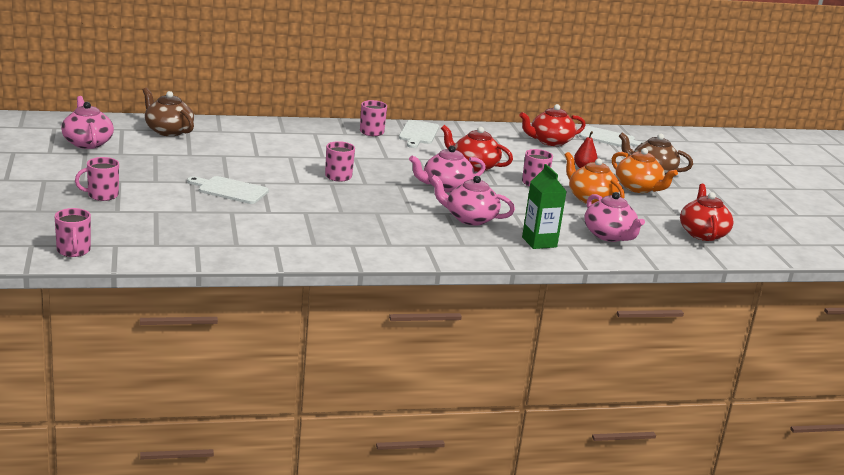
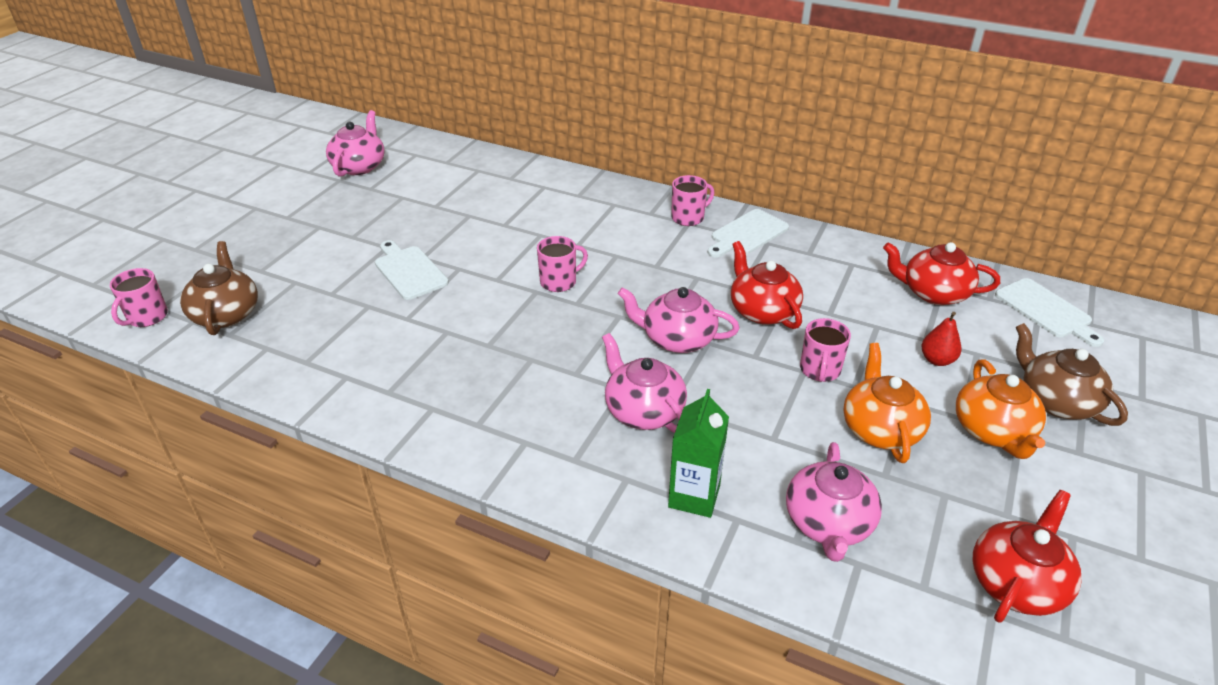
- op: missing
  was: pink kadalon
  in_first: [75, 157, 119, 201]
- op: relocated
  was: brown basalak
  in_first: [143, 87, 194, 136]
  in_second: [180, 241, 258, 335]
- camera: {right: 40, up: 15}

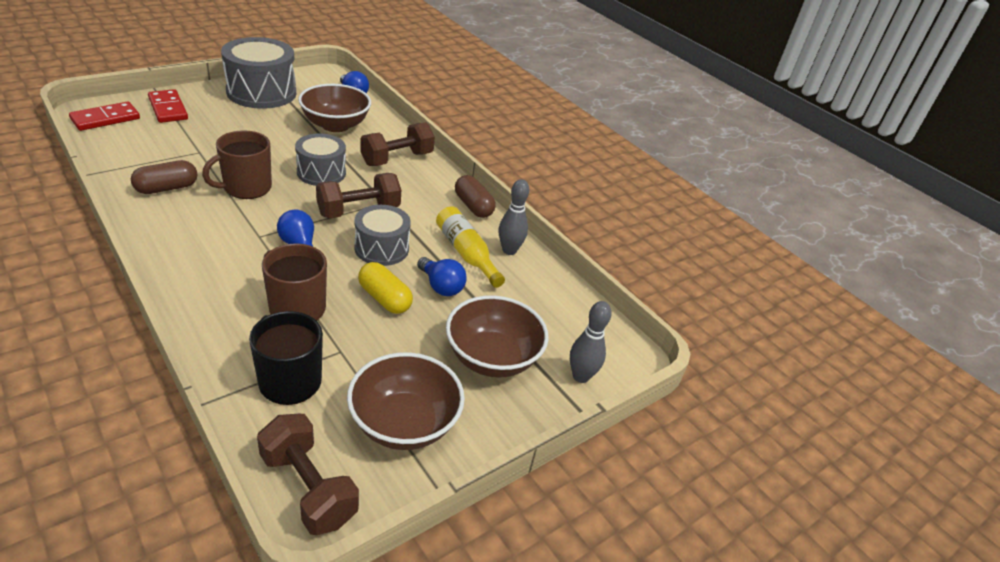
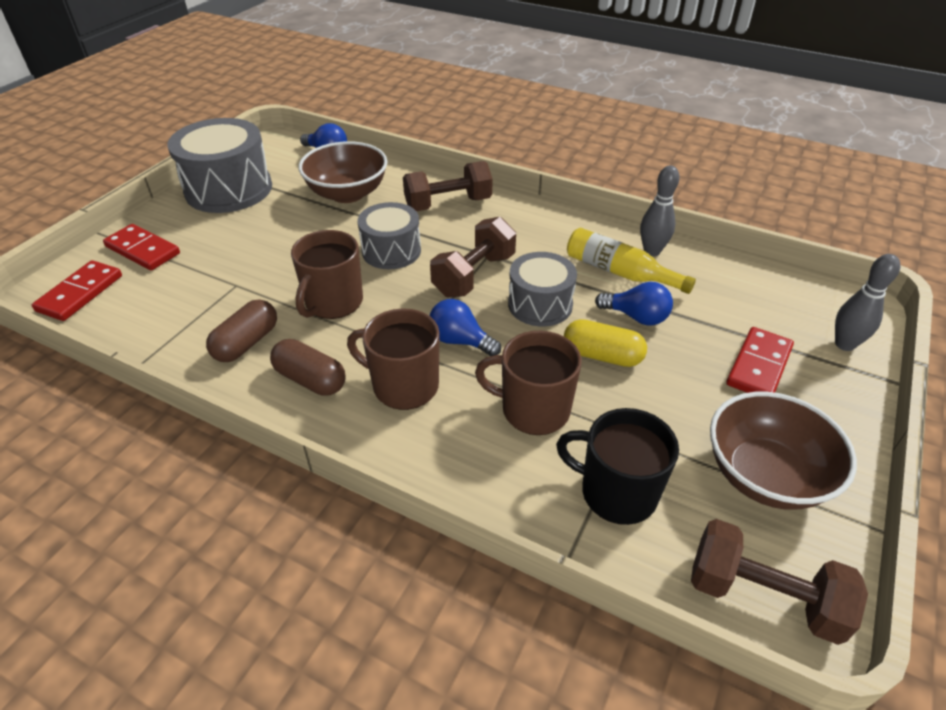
- op: spun
  was: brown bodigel
  in_first: [361, 122, 435, 166]
  in_second: [403, 161, 493, 211]
  clockwise: 45
- op: exchanged
  was: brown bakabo
  now: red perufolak
  in_first: [446, 295, 549, 378]
  in_second: [726, 327, 794, 393]
- op: relocated
  was: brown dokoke
  in_first: [455, 175, 496, 218]
  in_second: [270, 339, 346, 396]
- op: appeared
  now: brown kadalon
  in_second: [347, 308, 439, 410]
- camera: {right: -20, up: 5}

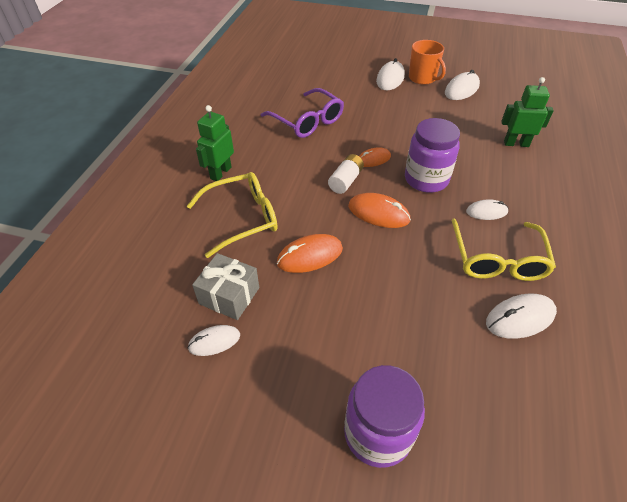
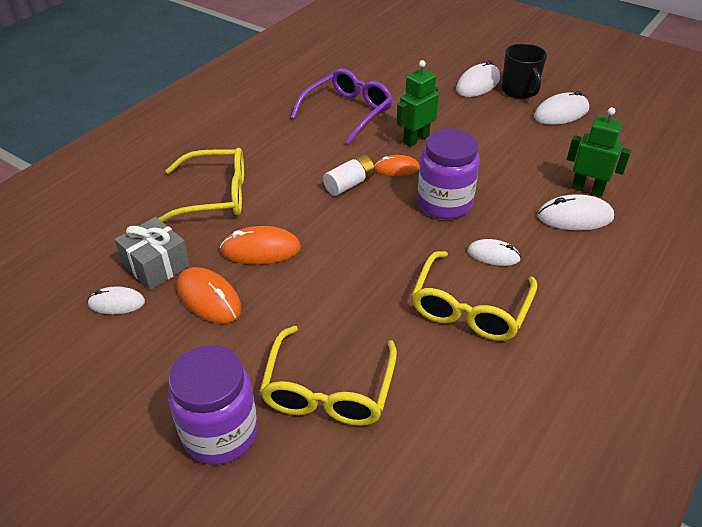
- op: relocated
  was: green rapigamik
  in_first: [196, 105, 234, 181]
  in_second: [396, 60, 439, 147]
- op: spun
  was: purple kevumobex
  in_first: [261, 88, 344, 138]
  in_second: [291, 68, 393, 145]
  clockwise: -120
- op: relocated
  was: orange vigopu
  in_first: [348, 193, 411, 228]
  in_second: [177, 267, 242, 324]
- op: colour
  was: orange kadalon
  now: black kadalon
  in_first: [409, 40, 446, 85]
  in_second: [501, 44, 547, 99]
- op: relocated
  was: white vigopu
  in_first: [486, 294, 557, 339]
  in_second: [538, 194, 614, 231]
- op: appeared
  now: yellow kevumobex
  in_second: [260, 326, 397, 426]
- camera: {right: 20, up: -5}

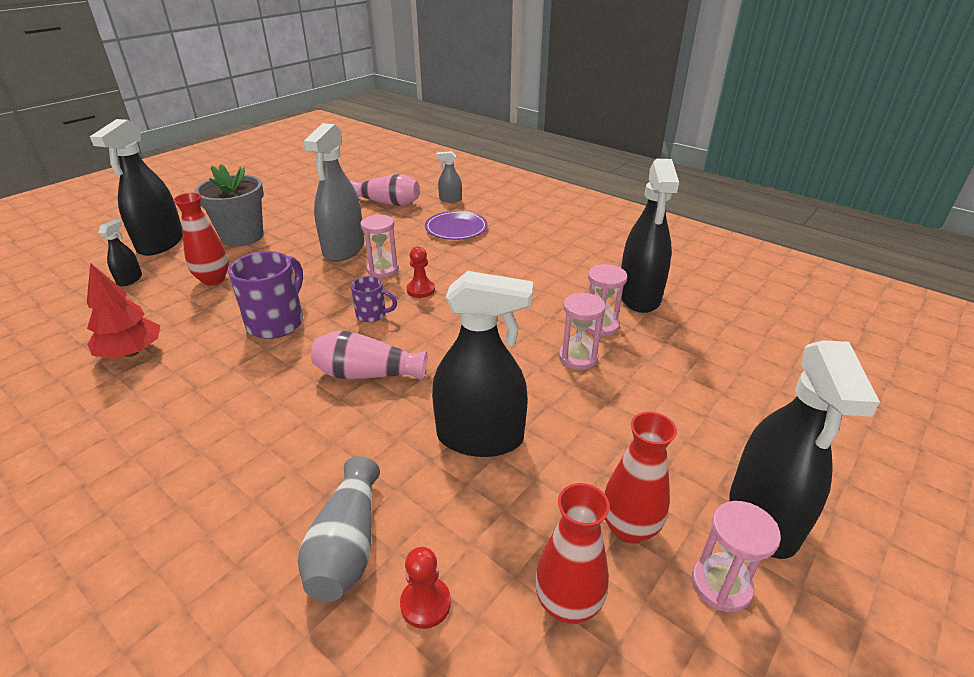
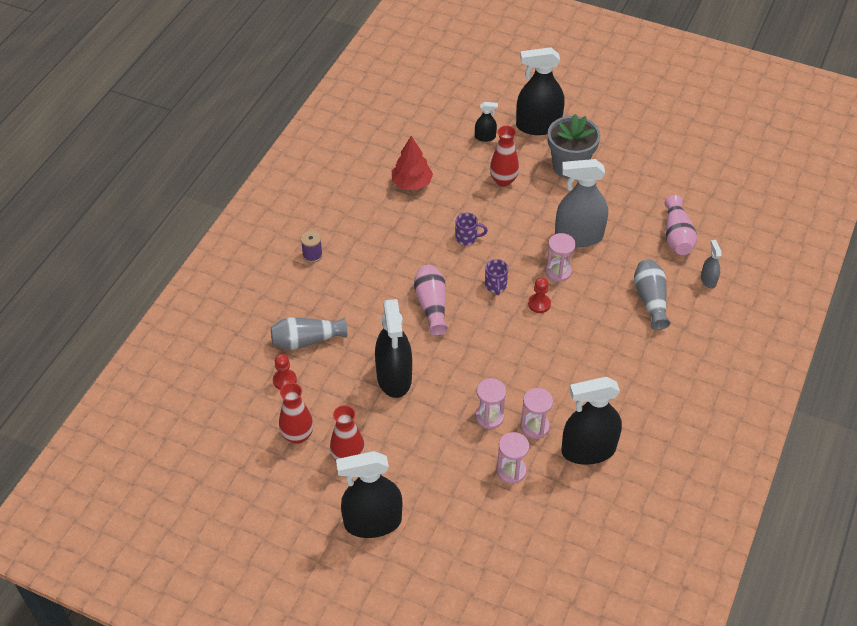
- op: size
  was: purple kadalon
  in_first: [228, 251, 303, 339]
  in_second: [455, 212, 488, 245]
  ratio: 0.55
- op: exchanged
  was: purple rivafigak
  now: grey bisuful
  in_first: [425, 211, 488, 240]
  in_second: [634, 259, 670, 330]
- op: relocated
  was: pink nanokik
  in_first: [692, 501, 781, 612]
  in_second: [497, 432, 529, 484]
- op: appeared
  now: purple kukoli
  in_second: [301, 231, 323, 263]
- camera: {right: 75, up: 15}

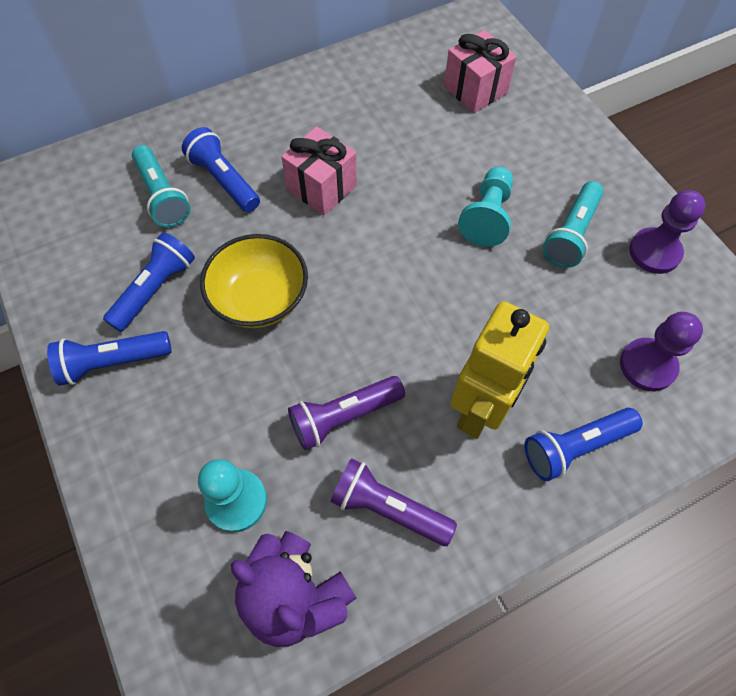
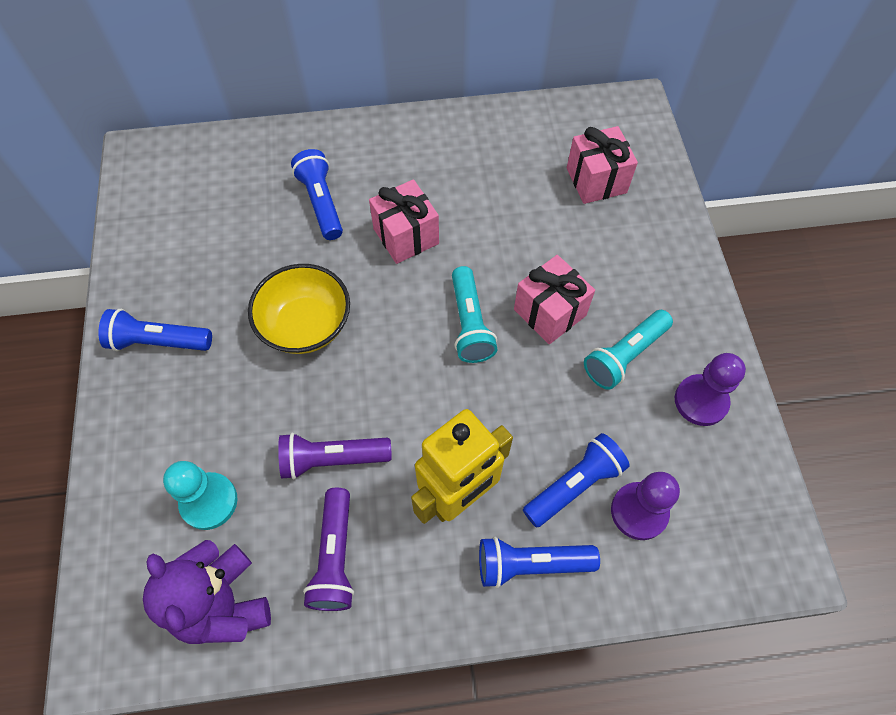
- op: relocated
  was: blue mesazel
  in_first: [103, 232, 195, 332]
  in_second: [523, 433, 630, 528]
- op: relocated
  was: turquoise mesazel
  in_first: [132, 145, 190, 227]
  in_second: [452, 266, 498, 363]
- op: spun
  was: purple mesazel
  in_first: [330, 458, 457, 546]
  in_second: [303, 488, 354, 611]
  clockwise: -135
- op: exchanged
  was: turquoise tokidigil
  now: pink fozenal
  in_first: [458, 167, 513, 247]
  in_second: [514, 255, 595, 344]
- camera: {right: 20, up: 0}

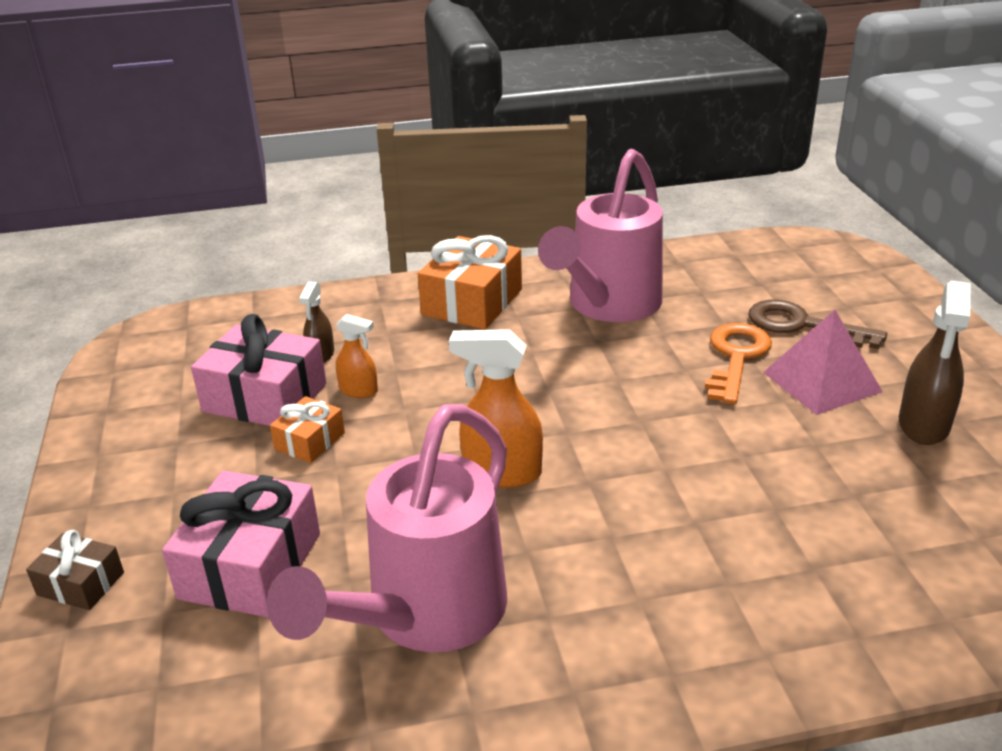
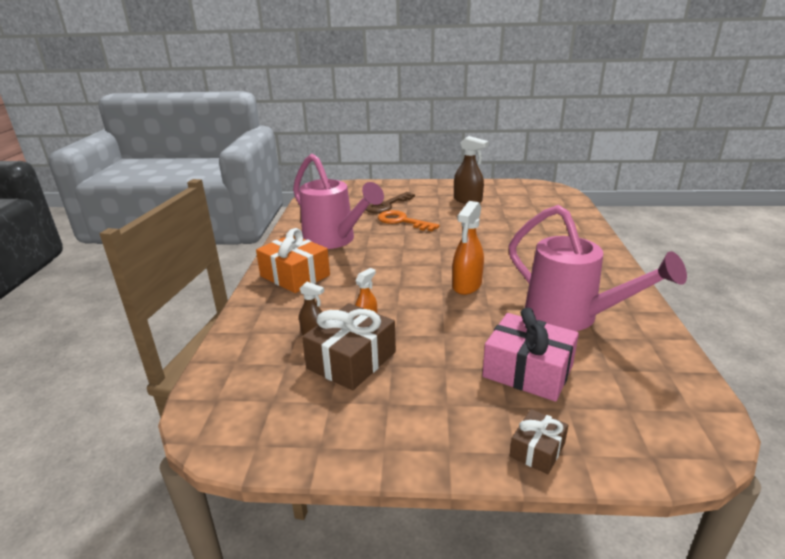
- op: colour
  was: pink fozenal
  now: brown fozenal
  in_first: [191, 314, 326, 426]
  in_second: [302, 303, 396, 390]
- op: missing
  was: orange fozenal
  in_first: [270, 396, 345, 463]
- op: missing
  was: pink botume
  in_first: [763, 310, 883, 415]
- camera: {right: -75, up: -5}

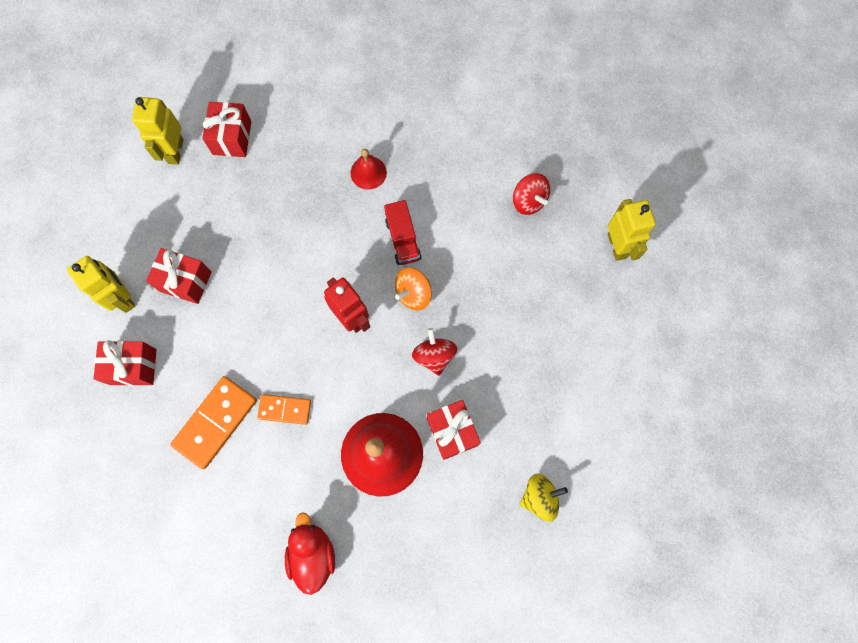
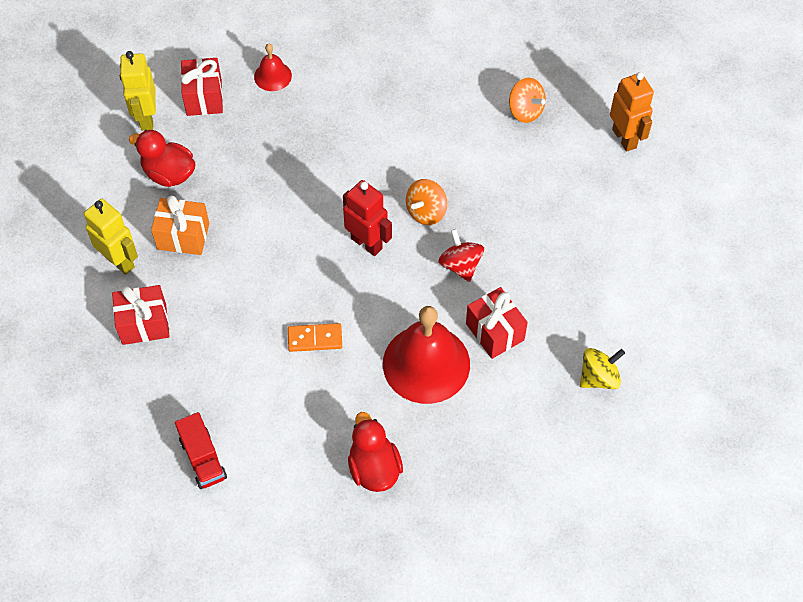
- op: colour
  was: red fozenal
  now: orange fozenal
  in_first: [146, 248, 212, 304]
  in_second: [151, 195, 209, 255]
- op: missing
  was: orange perufolak
  in_first: [170, 376, 257, 469]
- op: relocated
  was: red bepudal
  in_first: [350, 149, 387, 190]
  in_second: [254, 44, 292, 91]
- op: relocated
  was: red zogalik
  in_first: [384, 200, 421, 265]
  in_second: [175, 412, 227, 489]
- op: colour
  was: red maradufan
  now: orange maradufan
  in_first: [513, 173, 550, 215]
  in_second: [509, 78, 546, 123]
- op: colour
  was: yellow rapigamik
  now: orange rapigamik
  in_first: [608, 199, 656, 261]
  in_second: [610, 72, 654, 152]
- op: appeared
  now: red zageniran
  in_second: [129, 130, 195, 187]
- camera: {right: -10, up: -15}

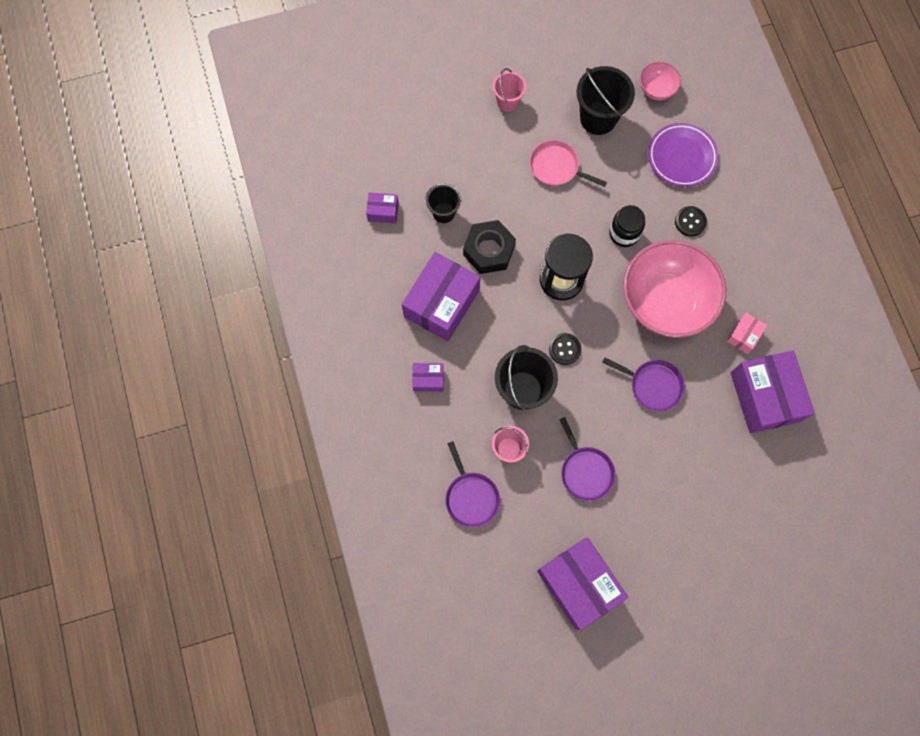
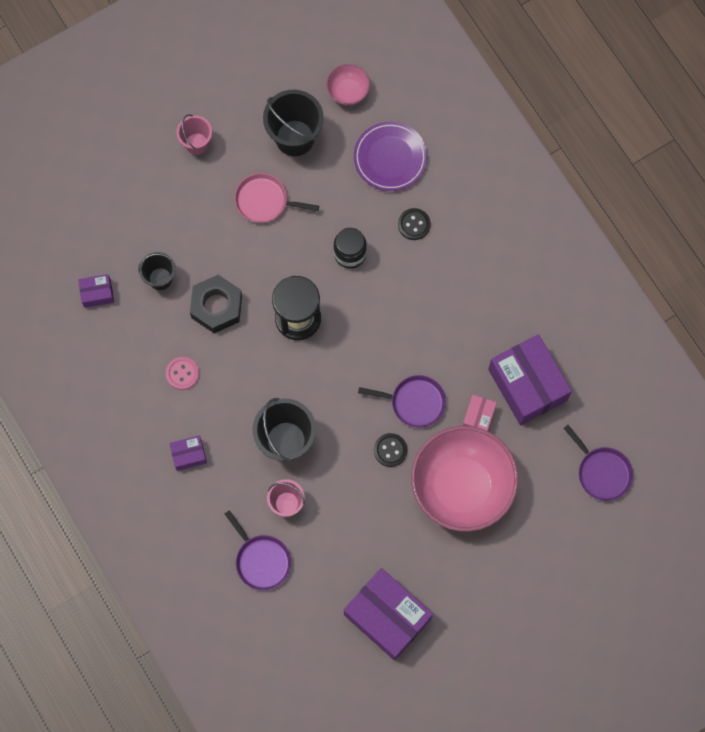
- op: exchanged
  was: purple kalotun
  now: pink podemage
  in_first: [402, 252, 480, 341]
  in_second: [166, 357, 199, 390]
- op: relocated
  was: black podemage
  in_first: [549, 333, 581, 365]
  in_second: [374, 433, 407, 467]
- op: relocated
  was: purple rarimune
  in_first: [559, 417, 616, 501]
  in_second: [564, 425, 633, 501]
- op: relocated
  was: pink bakabo
  in_first: [623, 240, 726, 338]
  in_second: [411, 426, 518, 532]
- op: relocated
  was: pink kalotun
  in_first: [727, 313, 767, 354]
  in_second: [463, 395, 497, 431]
- camera: {right: -15, up: 0}

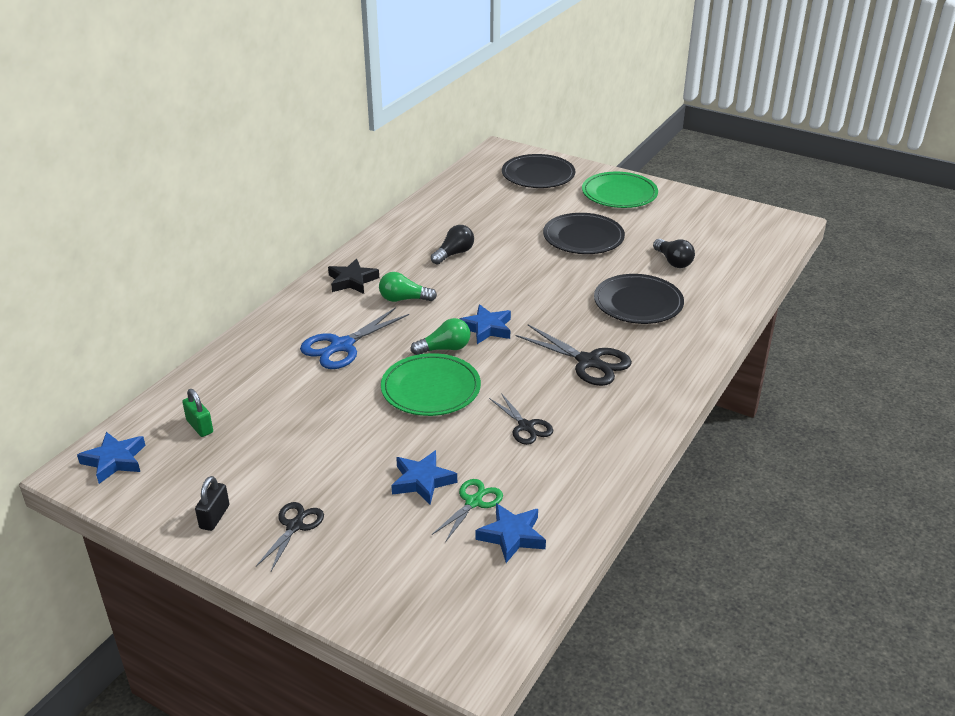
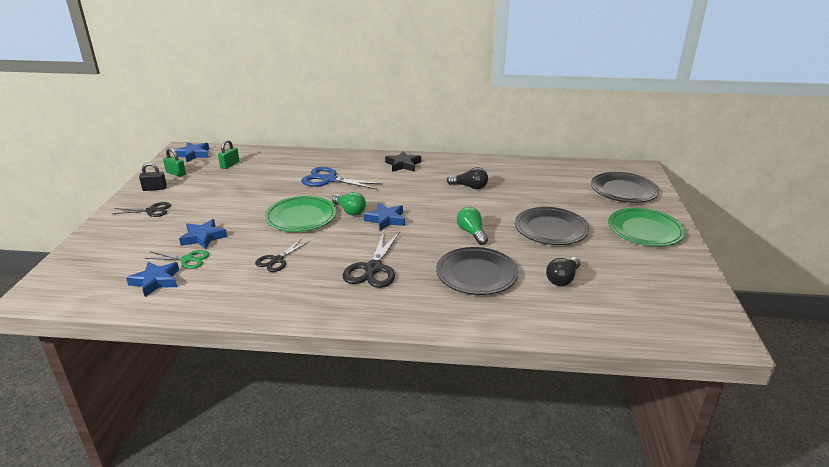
- op: relocated
  was: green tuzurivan
  in_first: [379, 272, 437, 302]
  in_second: [457, 207, 488, 245]
- op: appeared
  now: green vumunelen
  in_second: [163, 148, 186, 177]
- camera: {right: 65, up: -5}

